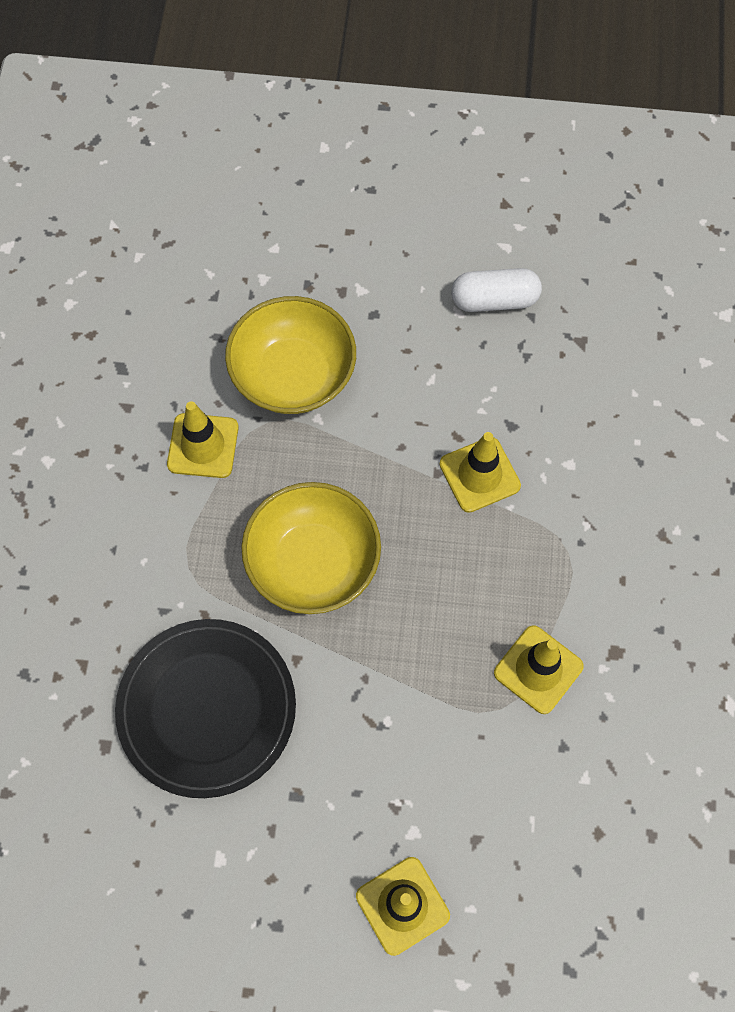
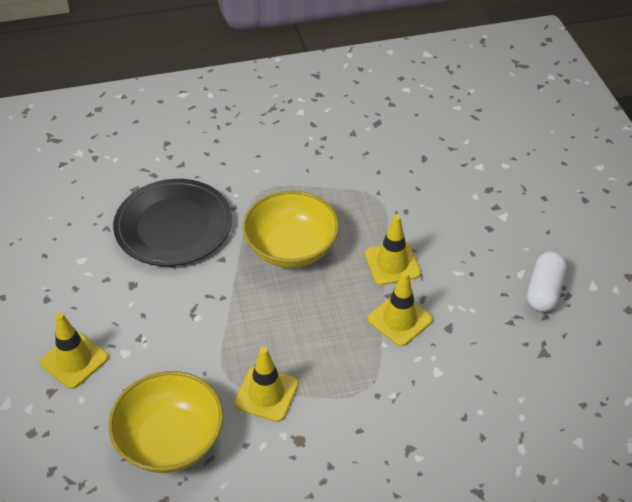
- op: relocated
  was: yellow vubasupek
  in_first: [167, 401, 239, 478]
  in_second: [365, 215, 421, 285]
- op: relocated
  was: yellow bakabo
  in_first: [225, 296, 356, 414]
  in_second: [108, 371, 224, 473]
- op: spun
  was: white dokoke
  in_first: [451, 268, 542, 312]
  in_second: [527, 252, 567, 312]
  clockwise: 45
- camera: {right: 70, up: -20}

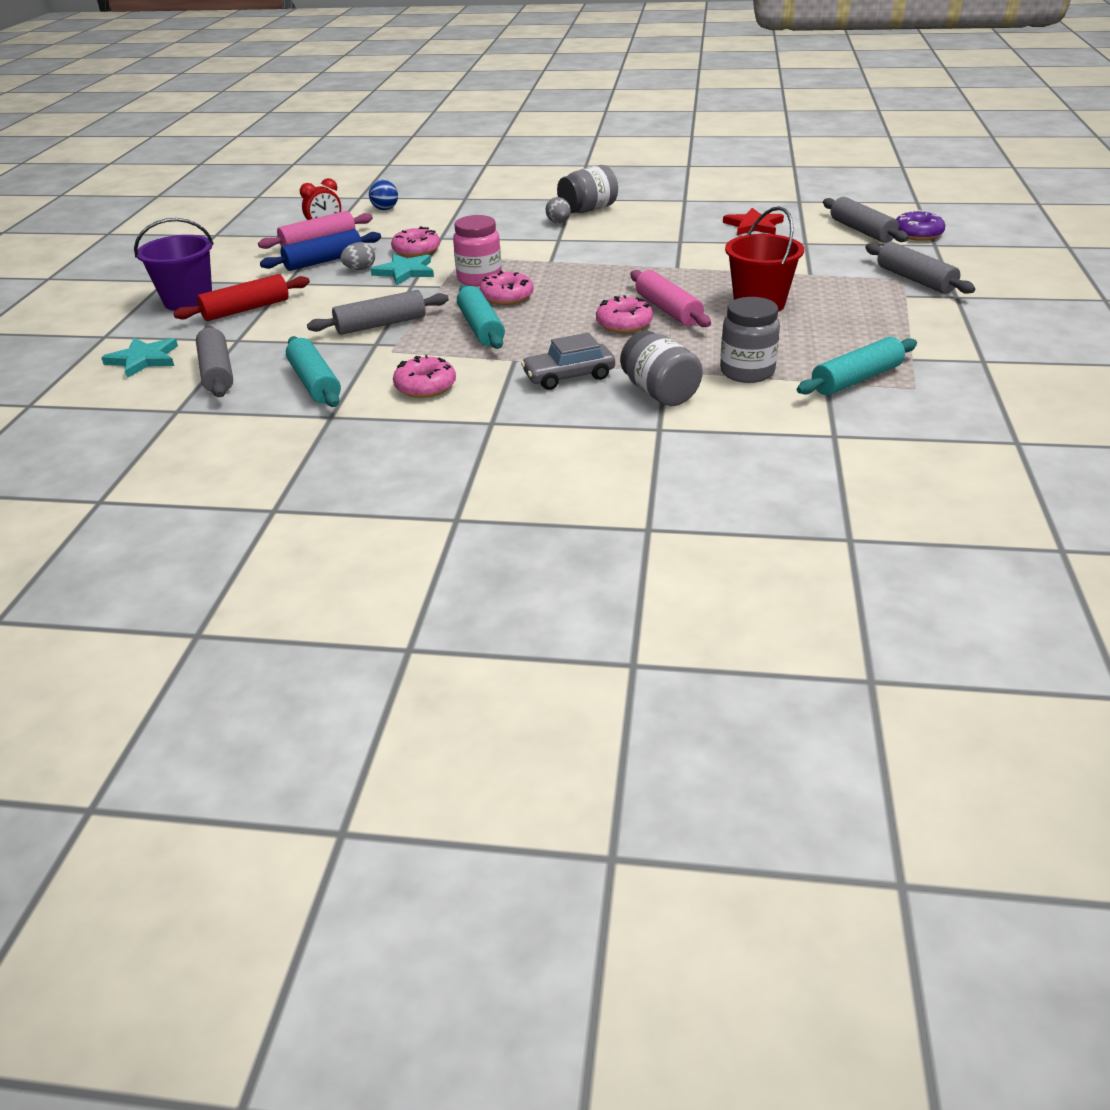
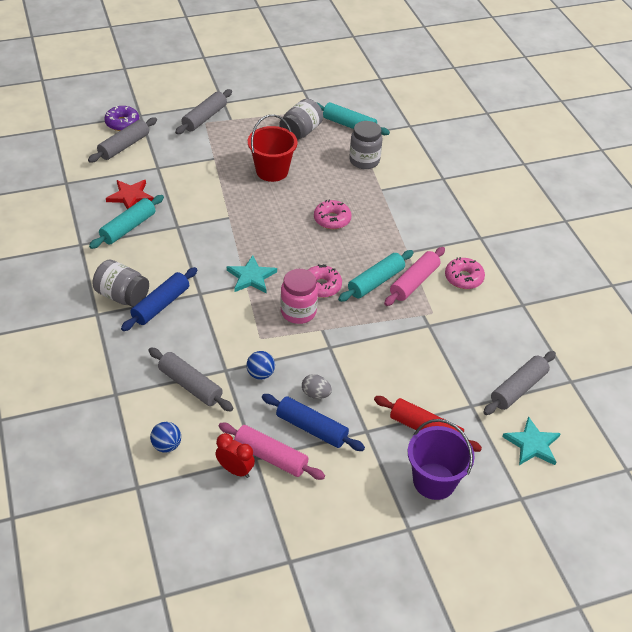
- op: relocated
  was: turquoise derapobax
  in_first: [286, 336, 341, 407]
  in_second: [89, 195, 164, 249]
- op: relocated
  was: grey derapobax
  in_first: [307, 290, 449, 335]
  in_second: [148, 347, 234, 411]
- op: relocated
  was: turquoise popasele
  in_first: [370, 254, 434, 286]
  in_second: [227, 255, 277, 293]
- op: exchanged
  was: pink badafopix
  now: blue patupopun
  in_first: [391, 227, 440, 257]
  in_second: [246, 351, 275, 380]
- op: missing
  was: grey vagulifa
  in_first: [521, 333, 615, 390]
- op: exchanged
  was: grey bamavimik
  now: blue derapobax
  in_first: [546, 197, 571, 223]
  in_second: [121, 267, 197, 331]
- op: relocated
  was: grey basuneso
  in_first: [620, 331, 703, 406]
  in_second: [279, 99, 323, 140]
- op: relocated
  was: pink derapobax
  in_first: [631, 270, 711, 327]
  in_second: [384, 247, 445, 306]
- camera: {right: -120, up: 10}

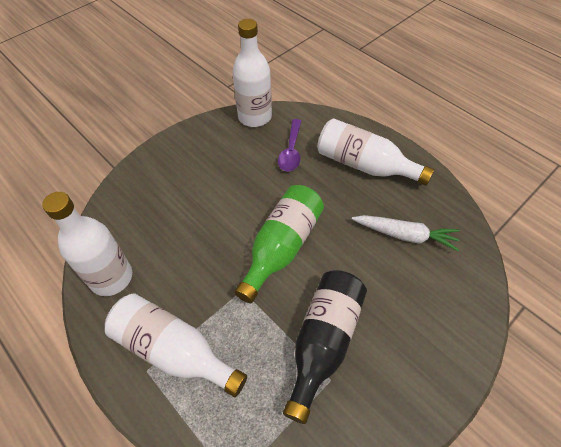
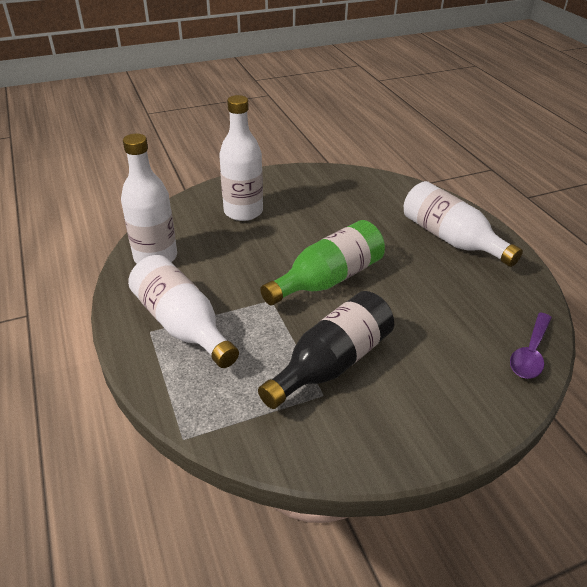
- op: relocated
  was: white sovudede
  in_first: [233, 19, 272, 127]
  in_second: [219, 95, 263, 221]
- op: relocated
  was: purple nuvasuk
  in_first: [278, 119, 301, 172]
  in_second: [510, 313, 552, 379]
- op: missing
  was: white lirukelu
  in_first: [352, 215, 460, 251]
- camera: {right: 20, up: -15}

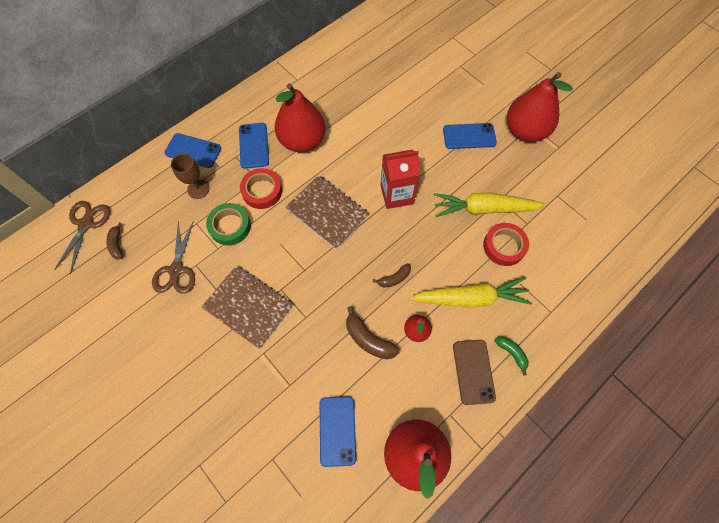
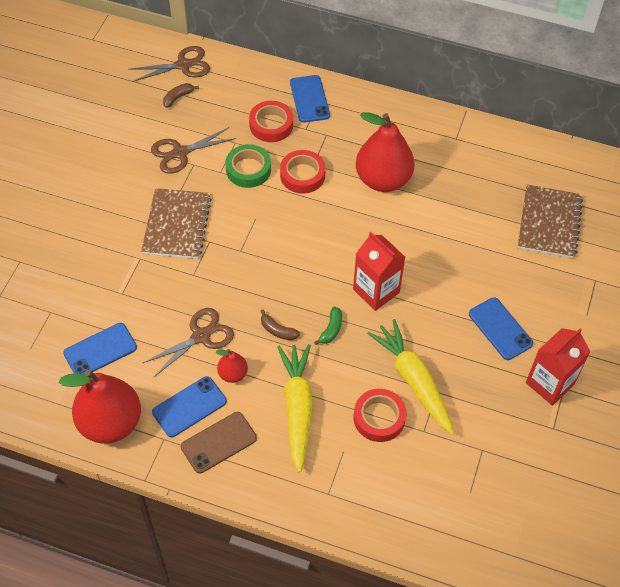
- op: exchanged
  was: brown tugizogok
  now: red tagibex
  in_first: [171, 153, 209, 199]
  in_second: [249, 101, 293, 142]
- op: relocated
  was: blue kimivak
  in_first: [239, 123, 269, 169]
  in_second: [152, 376, 227, 437]
- op: relocated
  was: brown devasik
  in_first: [285, 175, 369, 249]
  in_second: [518, 184, 583, 259]
- op: exchanged
  was: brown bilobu
  now: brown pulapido
  in_first: [346, 306, 400, 360]
  in_second: [143, 308, 234, 378]
- op: spun
  was: yellow lirukelu
  in_first: [410, 277, 532, 308]
  in_second: [277, 344, 313, 473]
  clockwise: -150
- op: relocated
  was: green bilobu
  in_first: [495, 337, 529, 375]
  in_second: [314, 307, 342, 345]
- op: exchanged
  was: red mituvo
  now: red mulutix
  in_first: [507, 72, 573, 142]
  in_second: [526, 328, 591, 406]
- camera: {right: 60, up: -10}

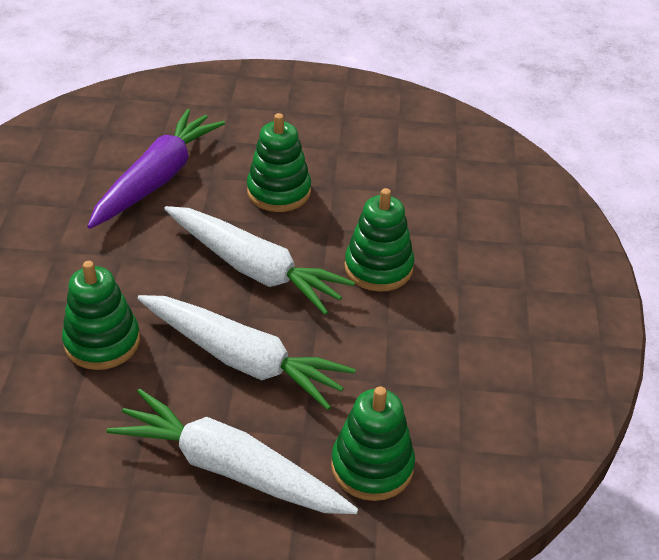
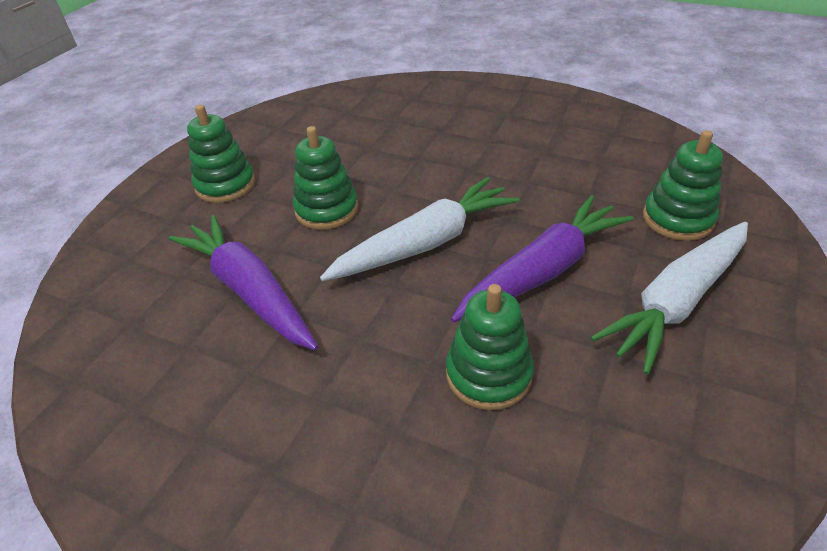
- op: colour
  was: white lirukelu
  now: purple lirukelu
  in_first: [137, 295, 356, 410]
  in_second: [451, 195, 634, 322]
- op: relocated
  was: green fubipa
  in_first: [344, 188, 414, 292]
  in_second: [187, 105, 255, 203]
- camera: {right: -65, up: 0}

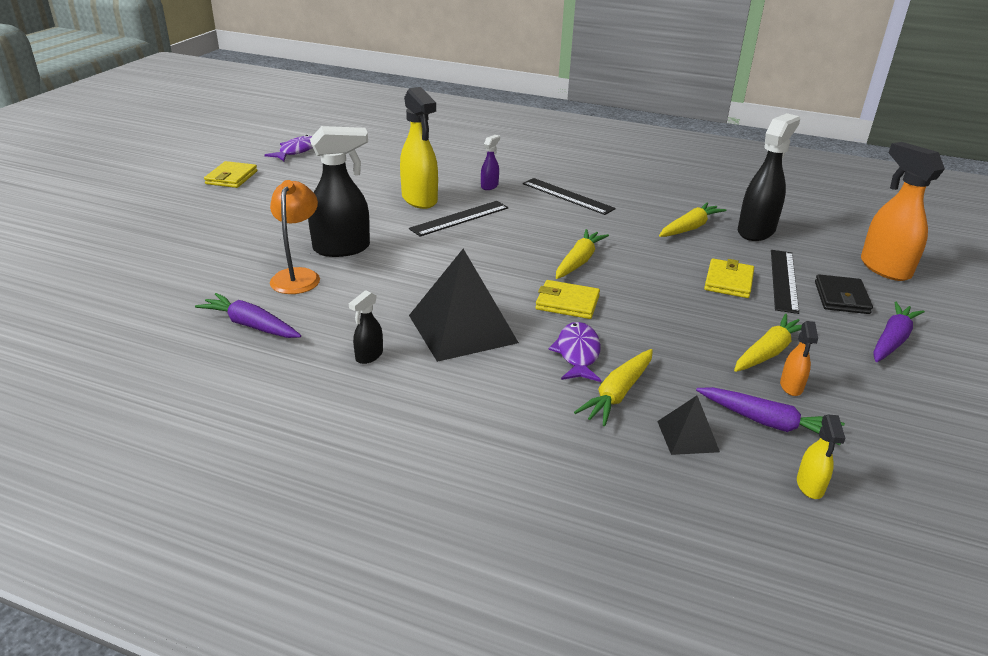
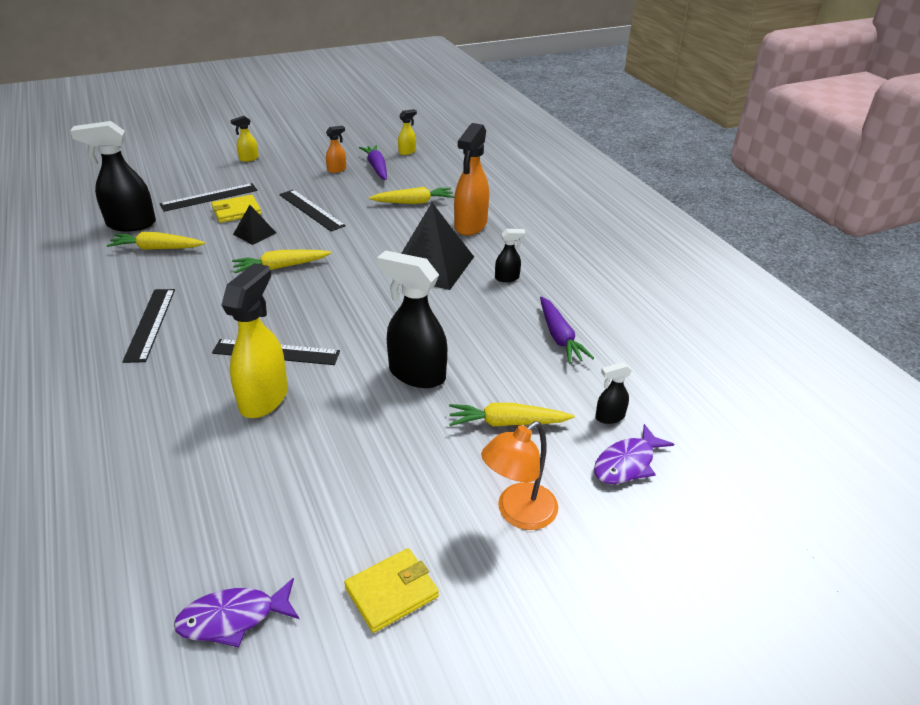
- op: relocated
  was: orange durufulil
  in_first: [270, 180, 320, 294]
  in_second: [481, 421, 558, 530]
- op: missing
  was: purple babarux
  in_first: [481, 135, 500, 190]
- op: missing
  was: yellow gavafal
  in_first: [535, 280, 600, 319]
- op: relocated
  was: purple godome
  in_first: [548, 322, 601, 382]
  in_second: [594, 424, 674, 484]
- op: relocated
  was: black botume
  in_first: [657, 396, 720, 455]
  in_second: [233, 205, 276, 245]
- op: relocated
  was: yellow lirukelu
  in_first: [734, 314, 802, 372]
  in_second: [449, 403, 575, 427]
- op: missing
  was: black gavafal
  in_first: [815, 274, 873, 314]
- op: relocated
  was: orange babarux
  in_first: [861, 142, 945, 281]
  in_second: [454, 123, 489, 236]
- op: exchanged
  was: purple lirukelu
  now: yellow babarux
  in_first: [873, 301, 925, 362]
  in_second: [230, 116, 259, 162]
- op: appeared
  now: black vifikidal
  in_second: [279, 190, 346, 231]
- op: appeared
  now: black babarux
  in_second: [595, 362, 632, 424]
- camera: {right: -135, up: 5}

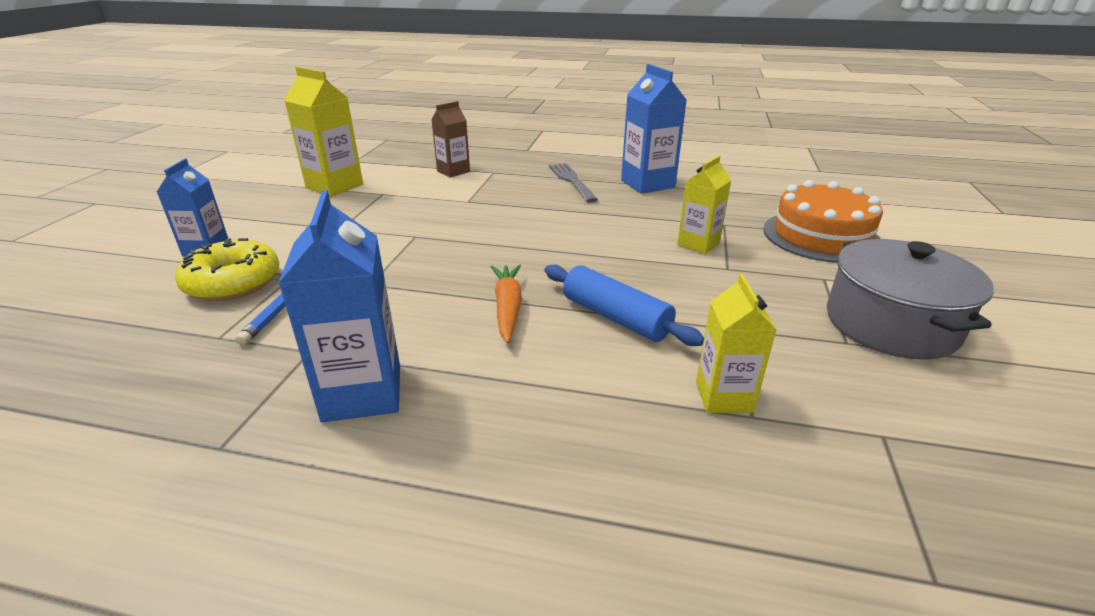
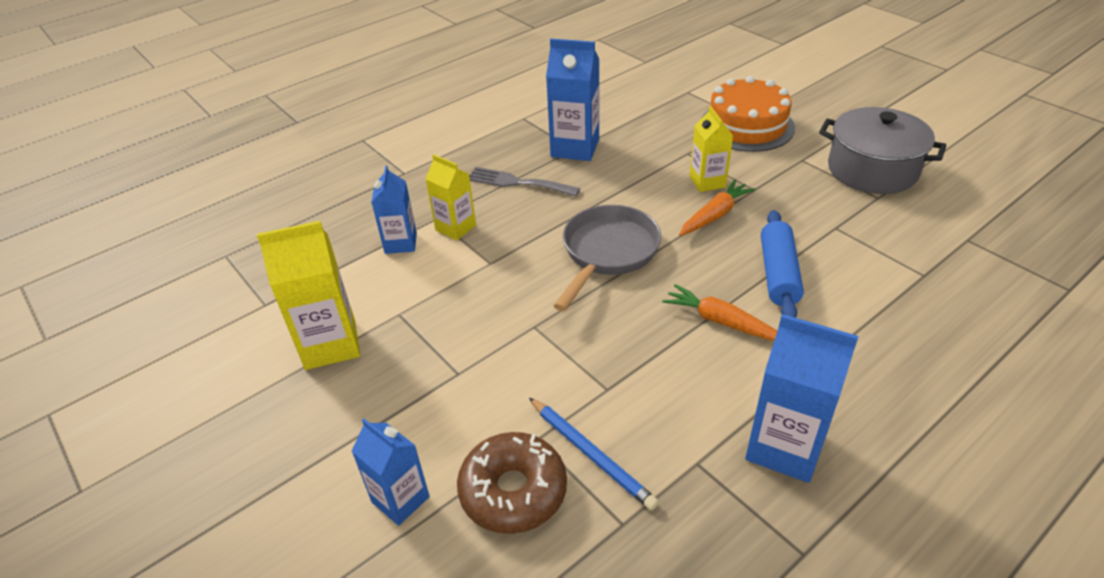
- op: colour
  was: yellow badafopix
  now: brown badafopix
  in_first: [175, 238, 279, 301]
  in_second: [457, 432, 567, 534]
- op: colour
  was: brown mulutix
  now: blue mulutix
  in_first: [432, 101, 470, 178]
  in_second: [371, 165, 417, 254]
- op: spun
  was: blue derapobax
  in_first: [545, 265, 704, 346]
  in_second: [761, 210, 804, 318]
  clockwise: -75
- op: relocated
  was: yellow mulutix
  in_first: [696, 274, 776, 413]
  in_second: [426, 154, 476, 241]
- op: appeared
  now: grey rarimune
  in_second: [553, 205, 661, 311]
- op: appeared
  now: orange lirukelu
  in_second: [679, 180, 756, 236]
- camera: {right: -50, up: 10}

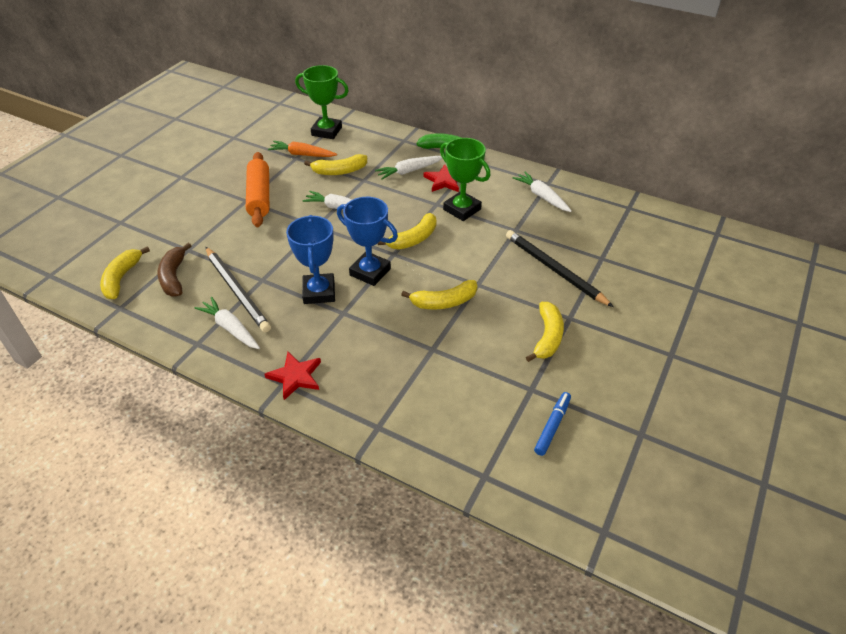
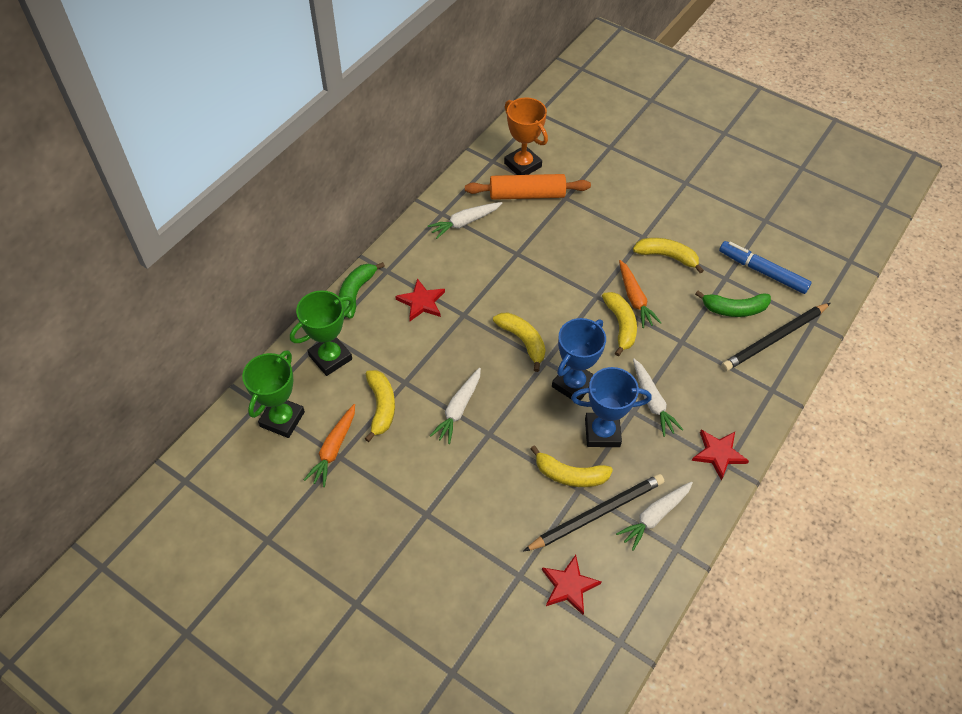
- op: relocated
  was: yellow bilobu
  in_first: [100, 246, 150, 299]
  in_second: [530, 445, 613, 487]
- op: exchanged
  was: brown bilobu
  now: red popasele
  in_first: [158, 243, 191, 296]
  in_second: [542, 555, 601, 615]
- op: relocated
  was: orange derapobax
  in_first: [246, 152, 269, 227]
  in_second: [465, 174, 591, 200]
- op: relocated
  was: white lirukelu
  in_first: [375, 156, 442, 180]
  in_second: [633, 359, 683, 437]
- op: relocated
  was: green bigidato
  in_first: [440, 138, 490, 221]
  in_second: [290, 290, 354, 376]
- op: relocated
  was: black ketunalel
  in_first: [506, 230, 613, 307]
  in_second: [721, 303, 830, 371]
- op: size
  was: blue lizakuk
  in_first: [534, 392, 571, 456]
  in_second: [719, 241, 812, 294]
  ratio: 1.52
- op: appeared
  now: orange bigidato
  in_second: [504, 97, 548, 175]
- op: appeared
  now: orange lirukelu
  in_second: [619, 260, 661, 328]
- op: appeared
  now: green bilobu
  in_second: [695, 291, 771, 317]
- camera: {right: -85, up: 10}

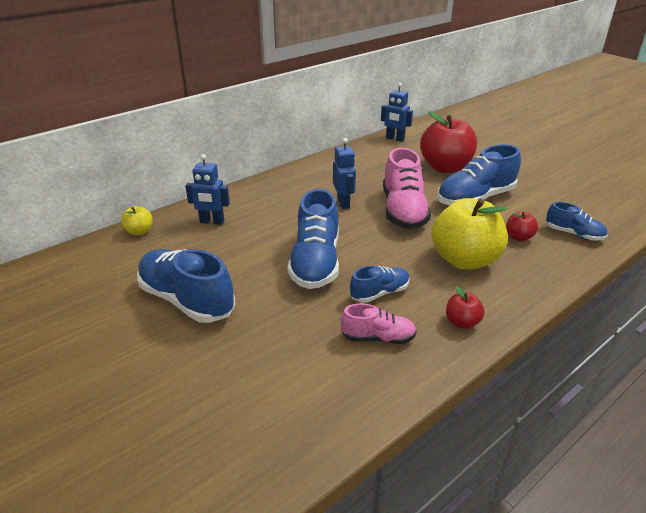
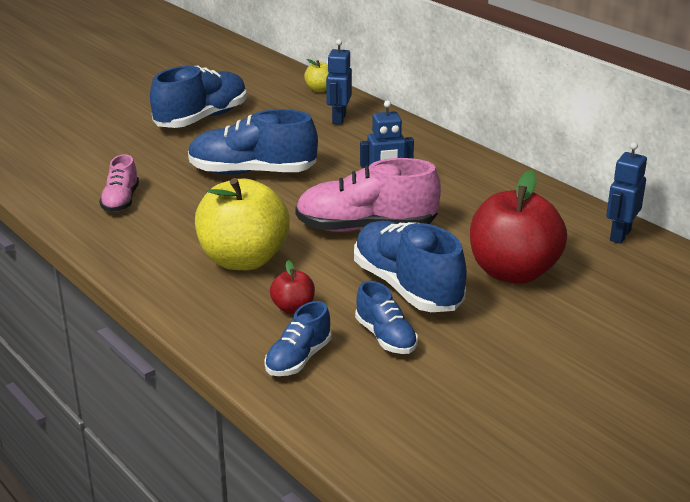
- op: relocated
  was: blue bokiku
  in_first: [350, 266, 410, 303]
  in_second: [355, 281, 418, 354]
- op: missing
  was: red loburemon
  in_first: [446, 286, 485, 329]
- camera: {right: 90, up: -5}

